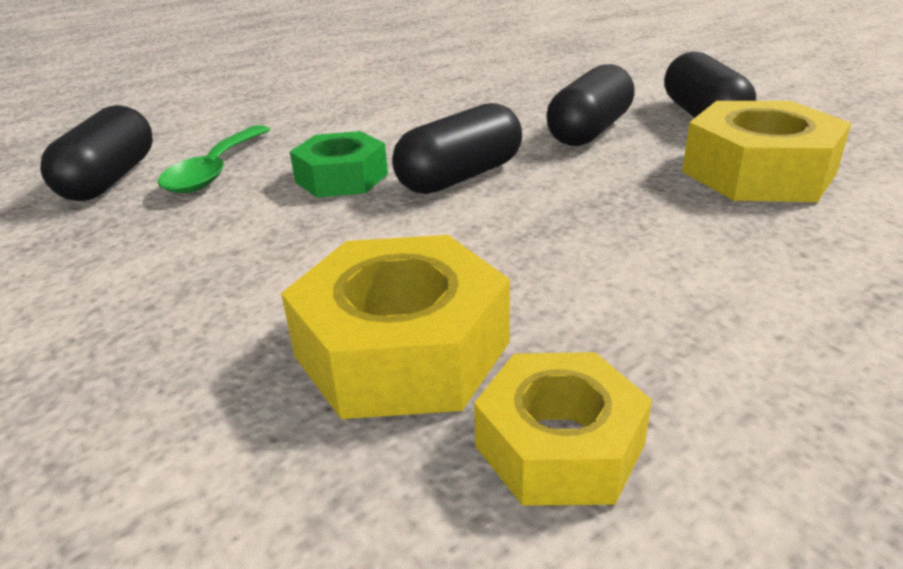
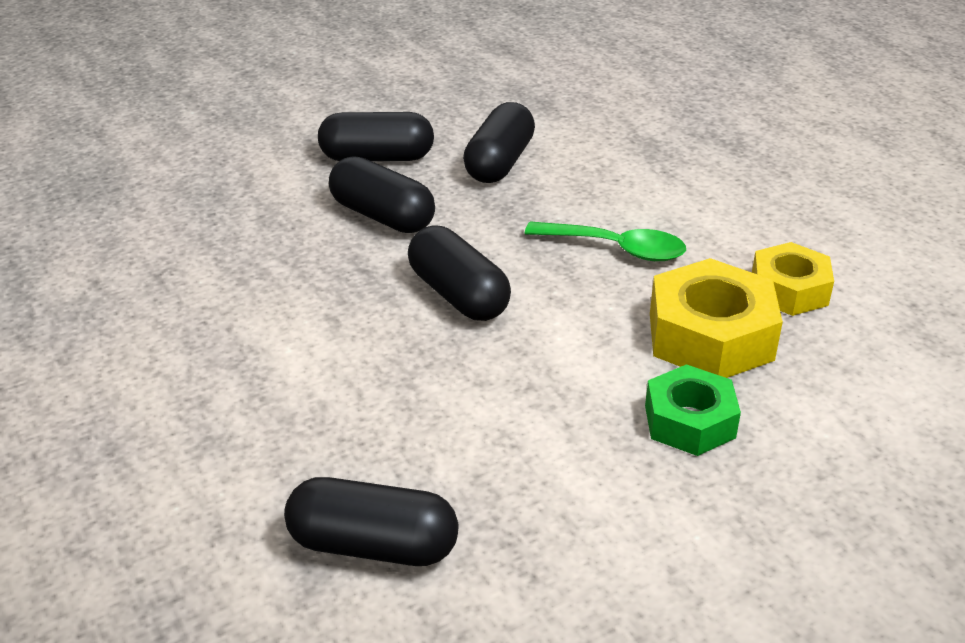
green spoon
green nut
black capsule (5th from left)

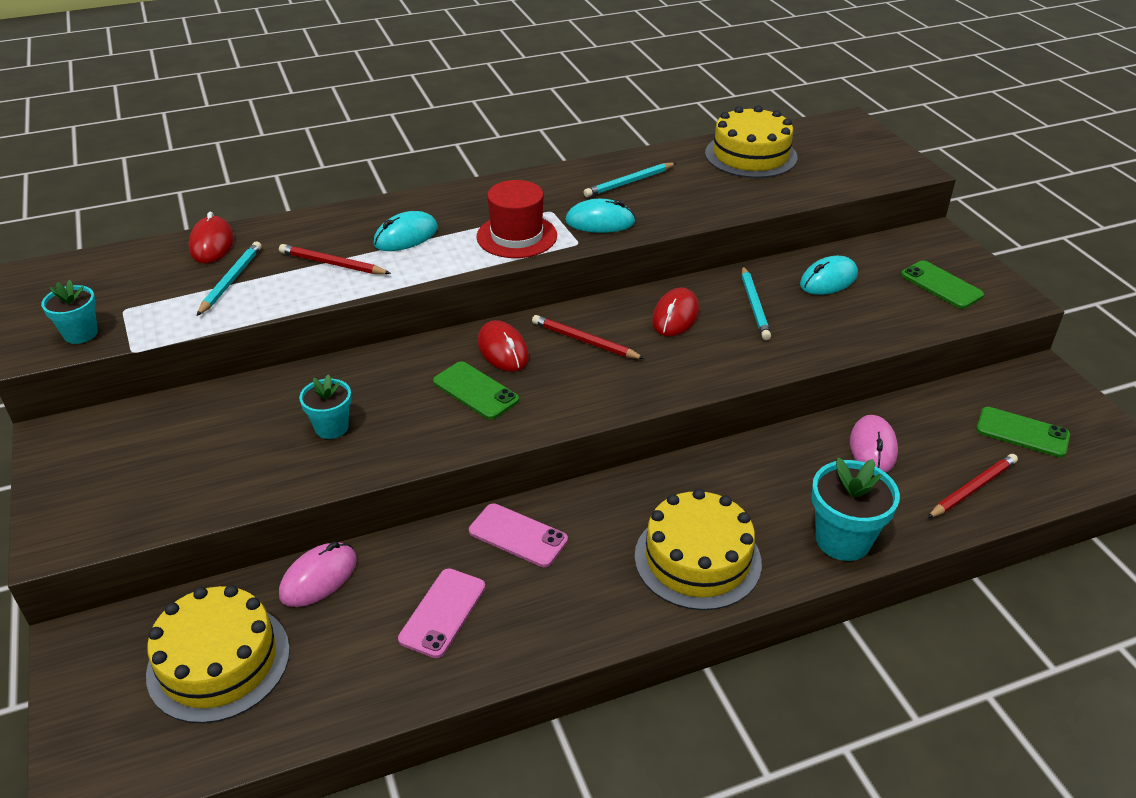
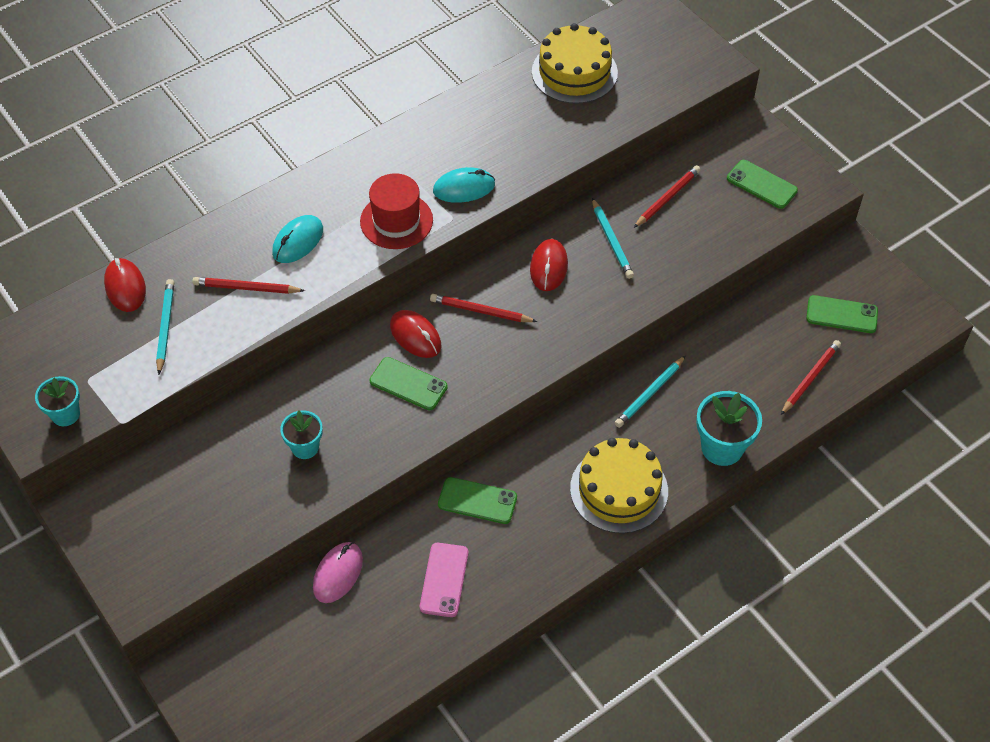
yellow cake (1st from left in the first image)
green phone (2nd from left)
turquoise pencil (3rd from left)
red pencil (3rd from left)
pink mouse (2nd from left in the first image)

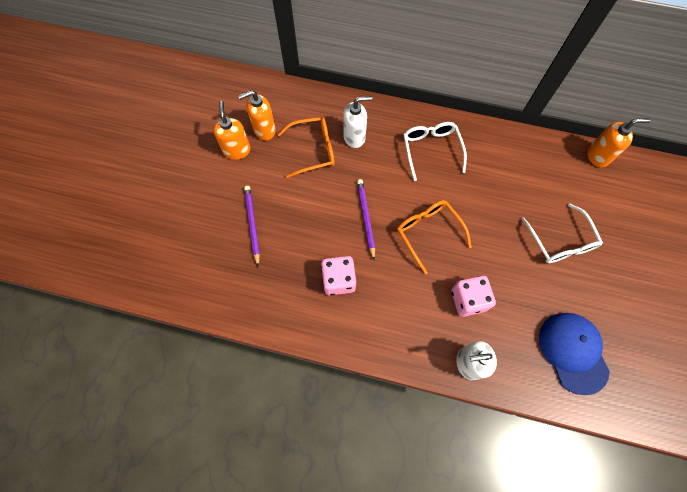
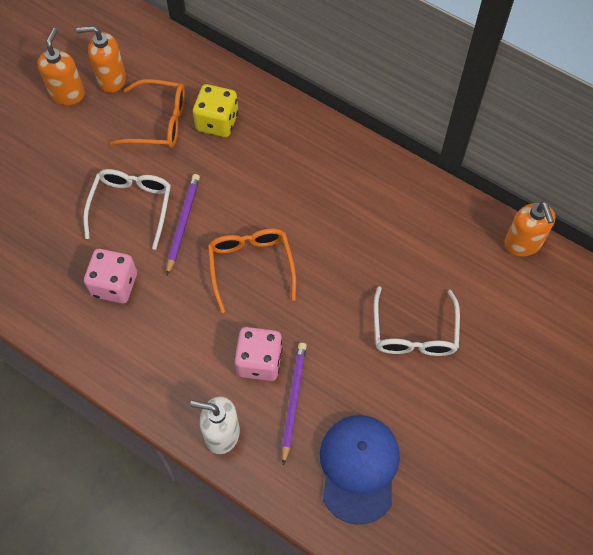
purple pencil (2nd from left)
yellow dice
white glasses (1st from left)
orange soap dispenser (3rd from left)

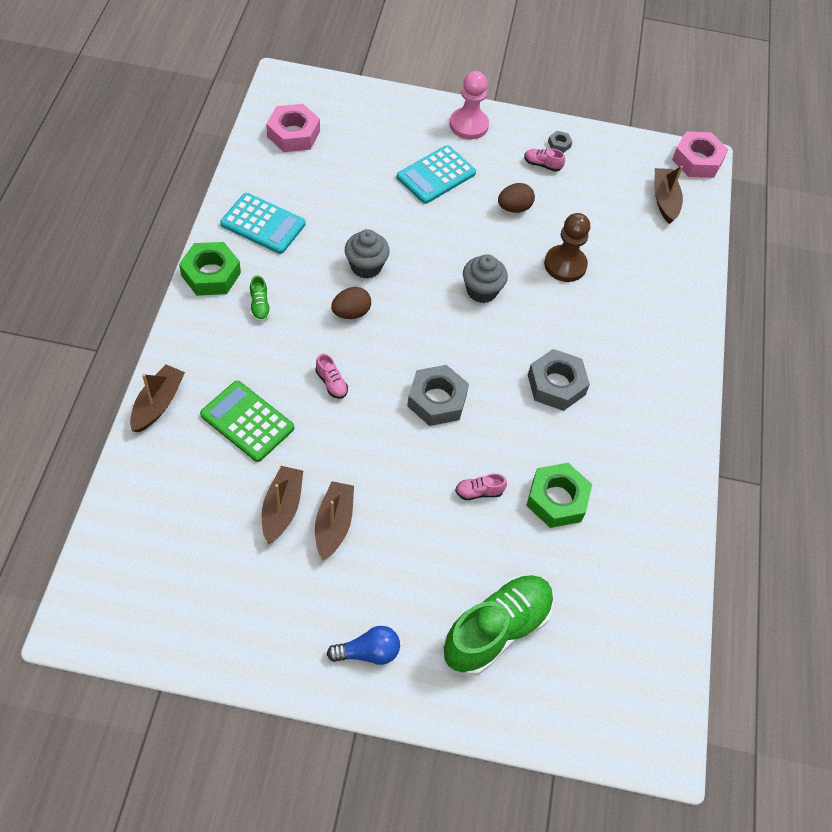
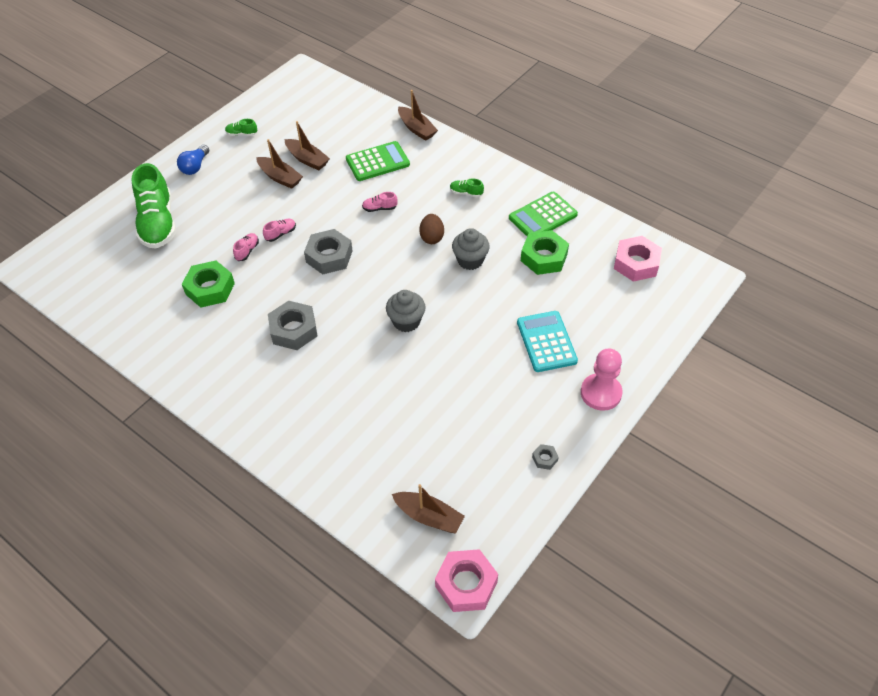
green nut (2nd from left)
green calculator (2nd from left)
brown egg (2nd from left in the first image)
pink shoe (2nd from left)
brown pawn
green shoe (2nd from left)

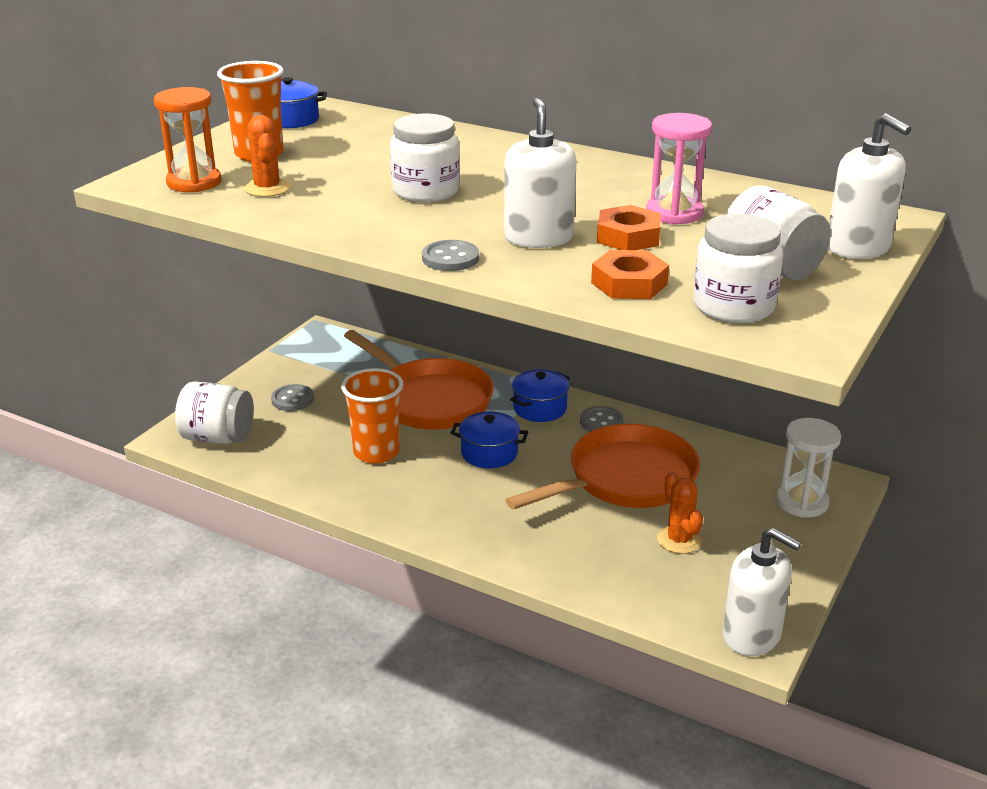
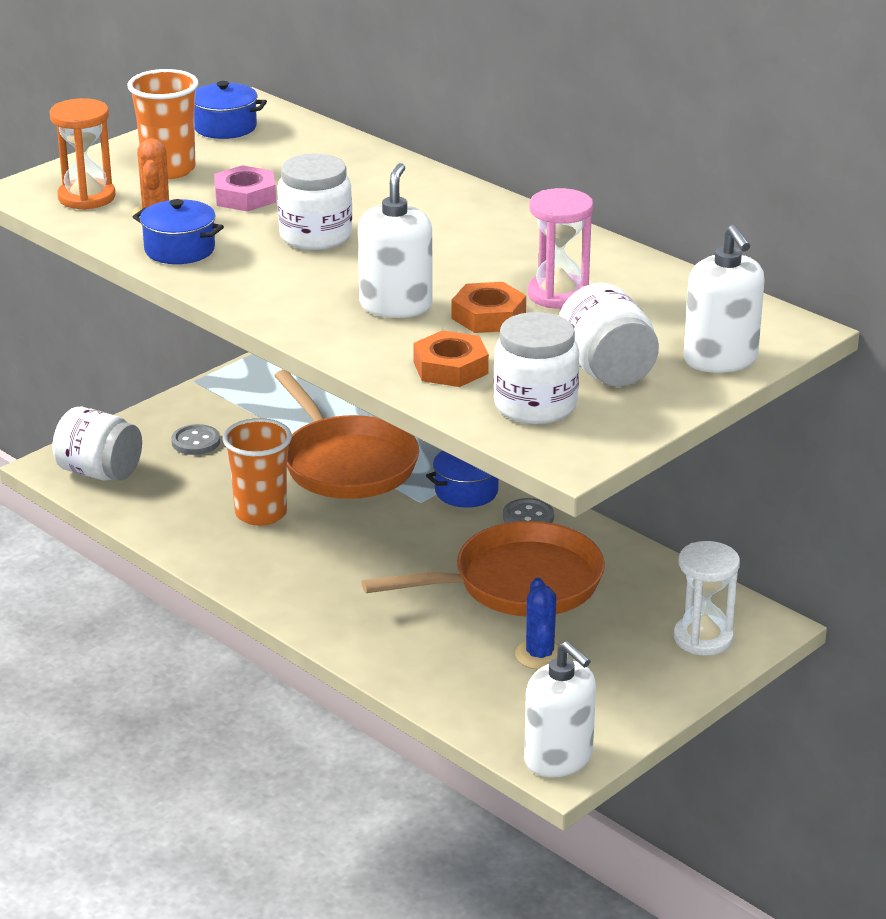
grey button (2nd from left in the first image)
blue pot (1st from left)
blue cactus
pink nut

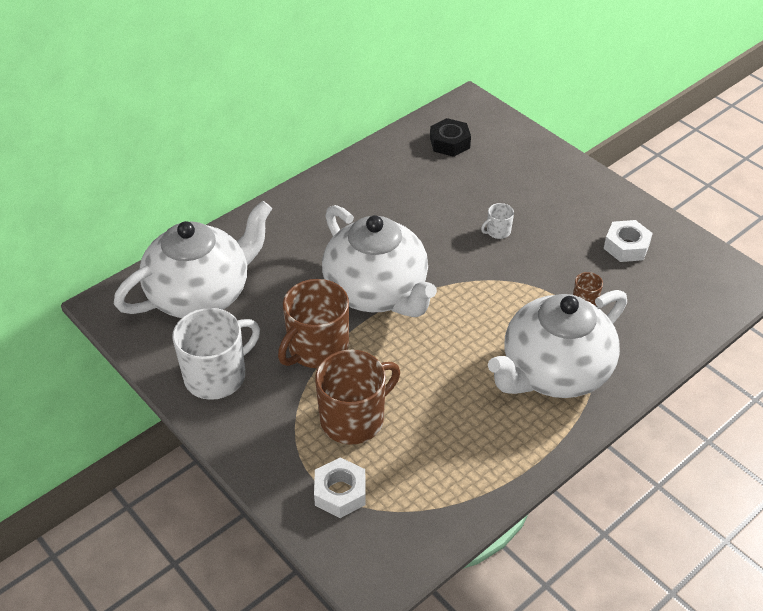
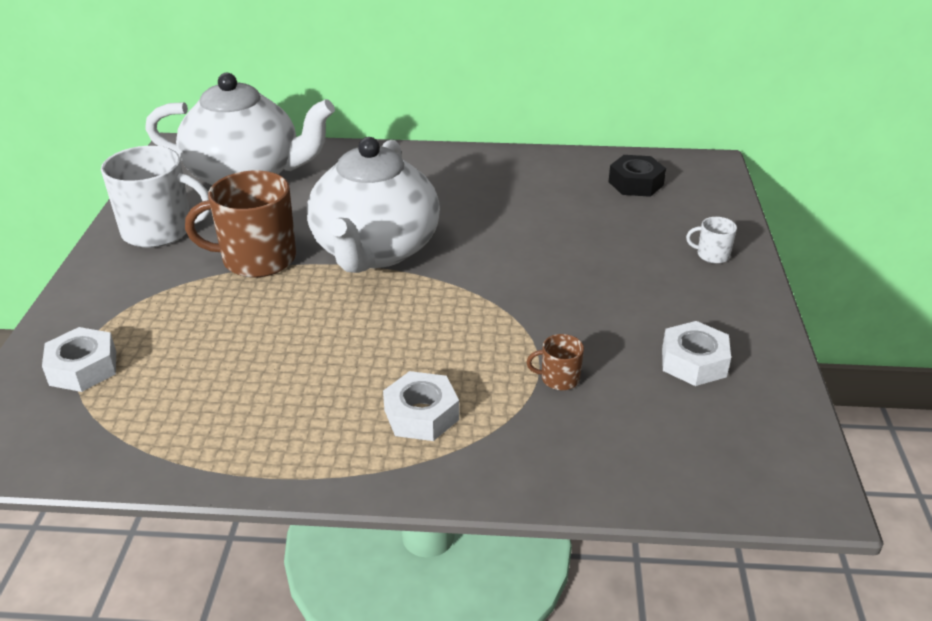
brown mug (2nd from left in the first image)
white mug (2nd from left)
white nut (2nd from left)

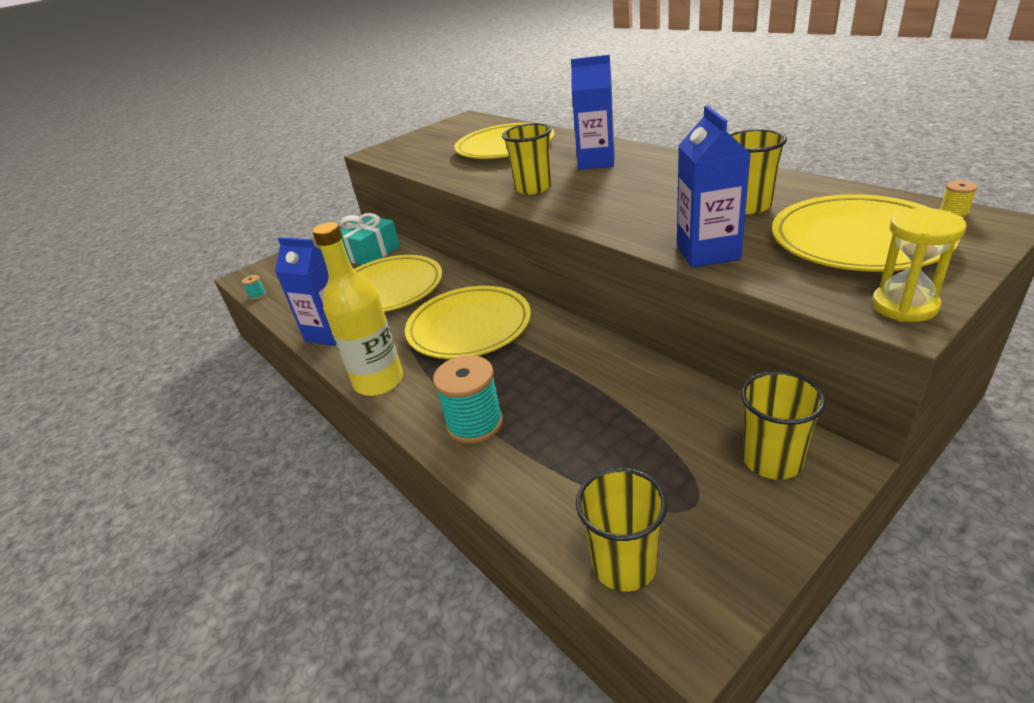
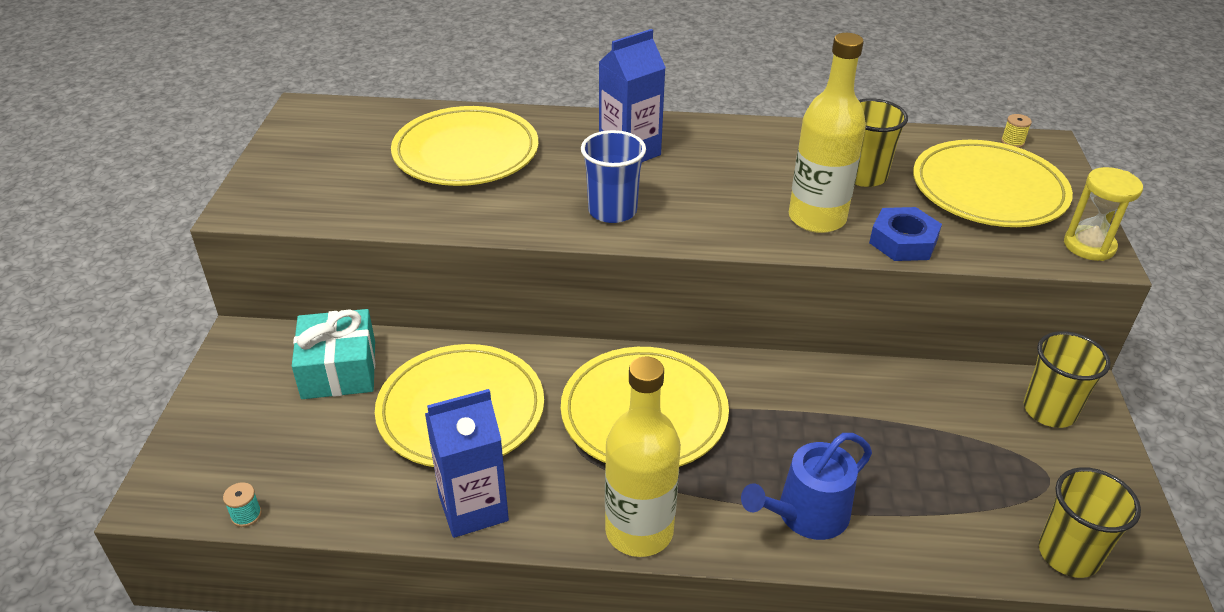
blue watering can
blue cup
blue nut
yellow bottle (2nd from left)

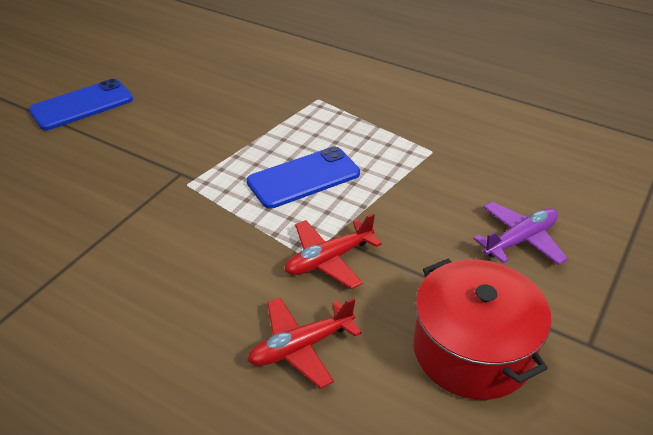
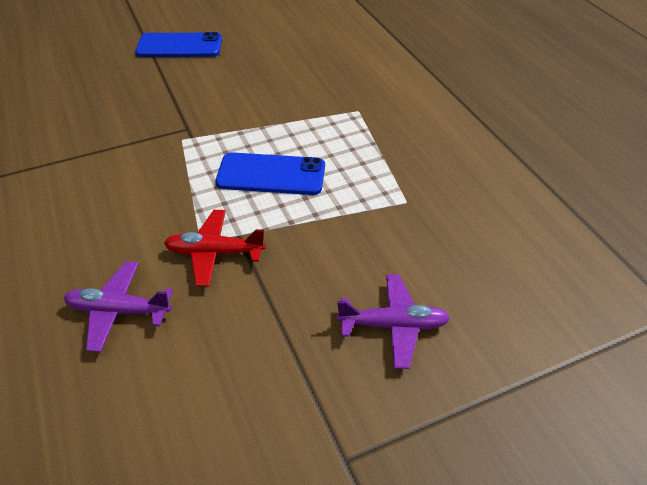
purple plane (1st from left)
red pot

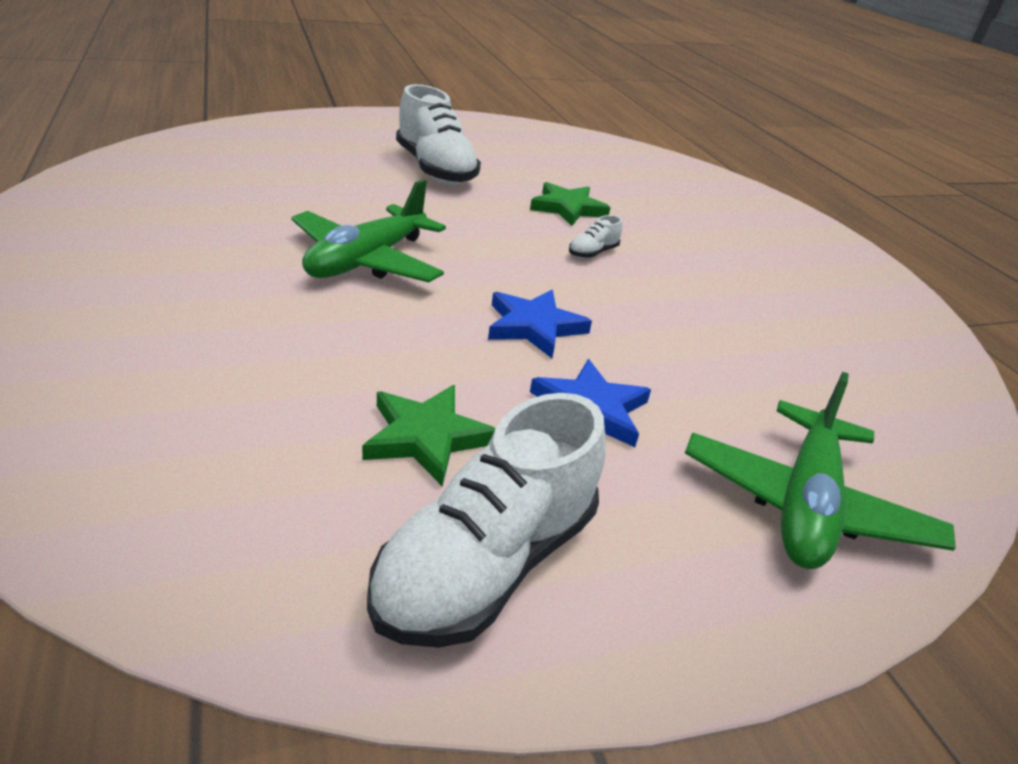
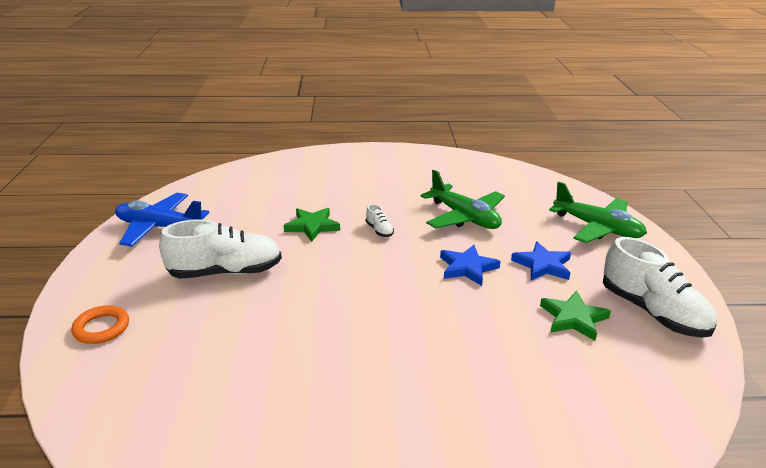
green plane (1st from left)
orange ring
blue plane

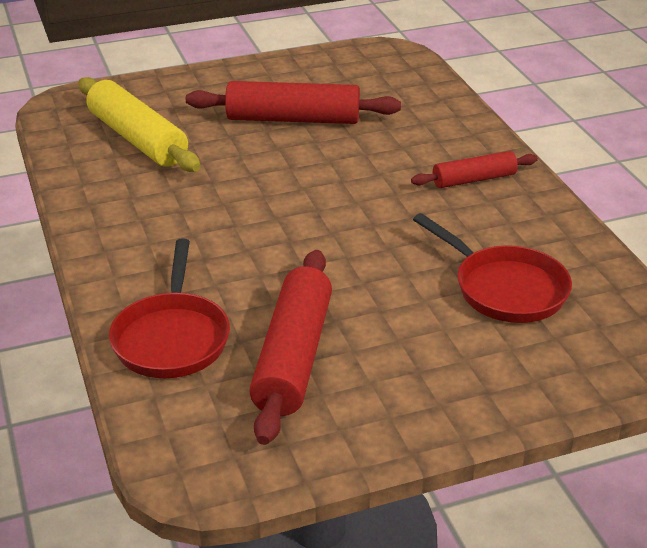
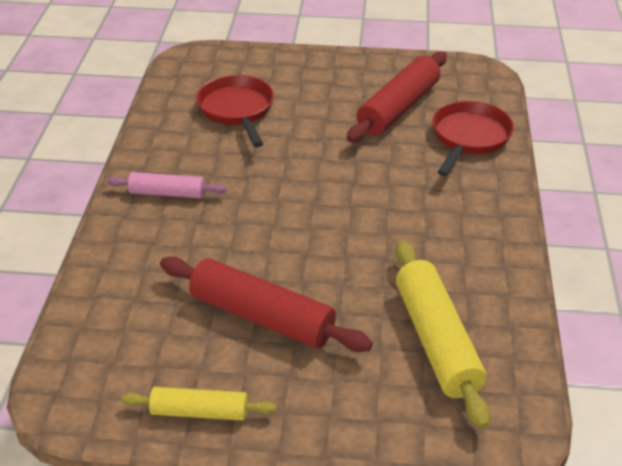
pink rolling pin
yellow rolling pin (1st from left)

